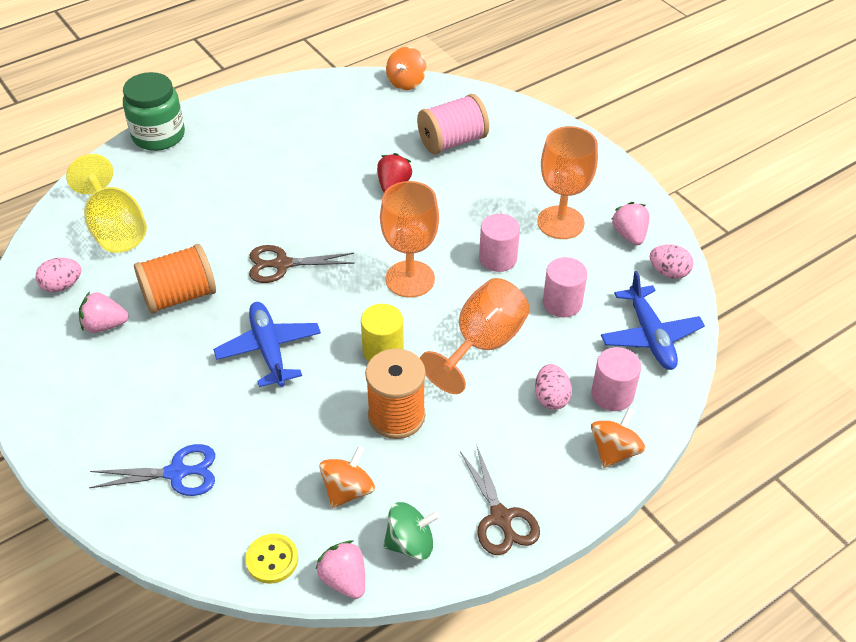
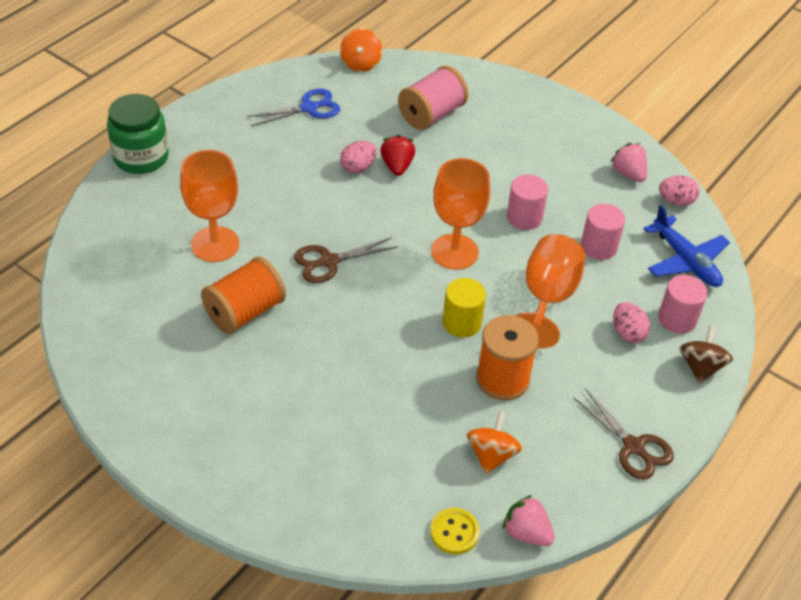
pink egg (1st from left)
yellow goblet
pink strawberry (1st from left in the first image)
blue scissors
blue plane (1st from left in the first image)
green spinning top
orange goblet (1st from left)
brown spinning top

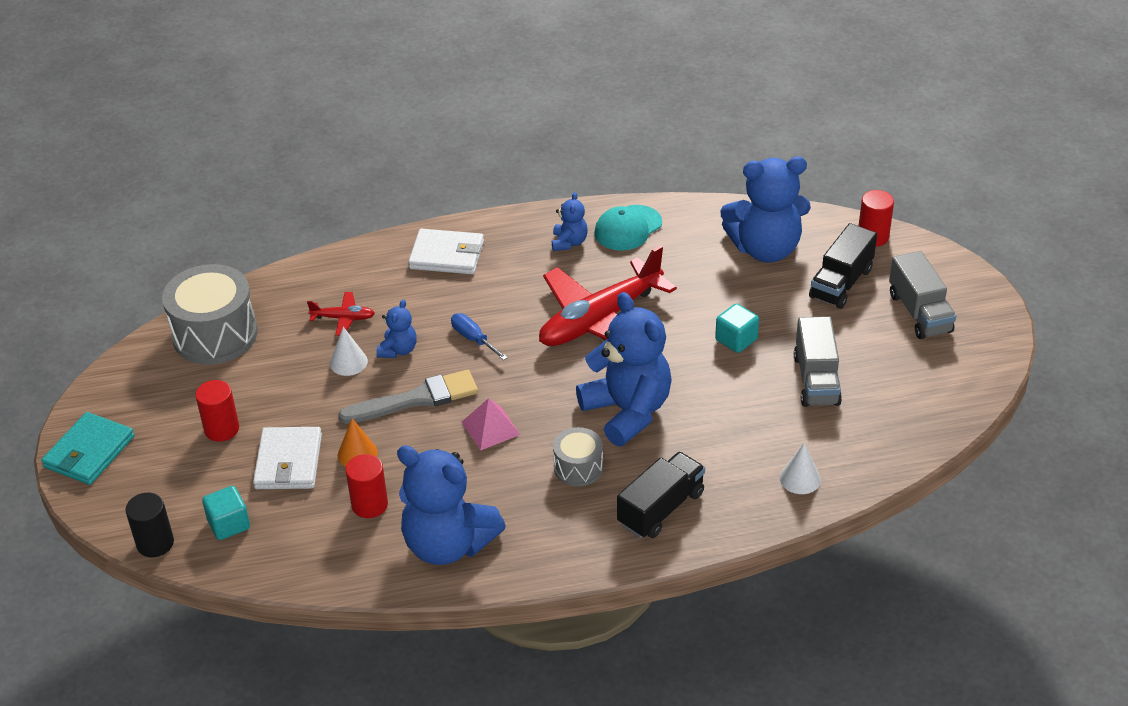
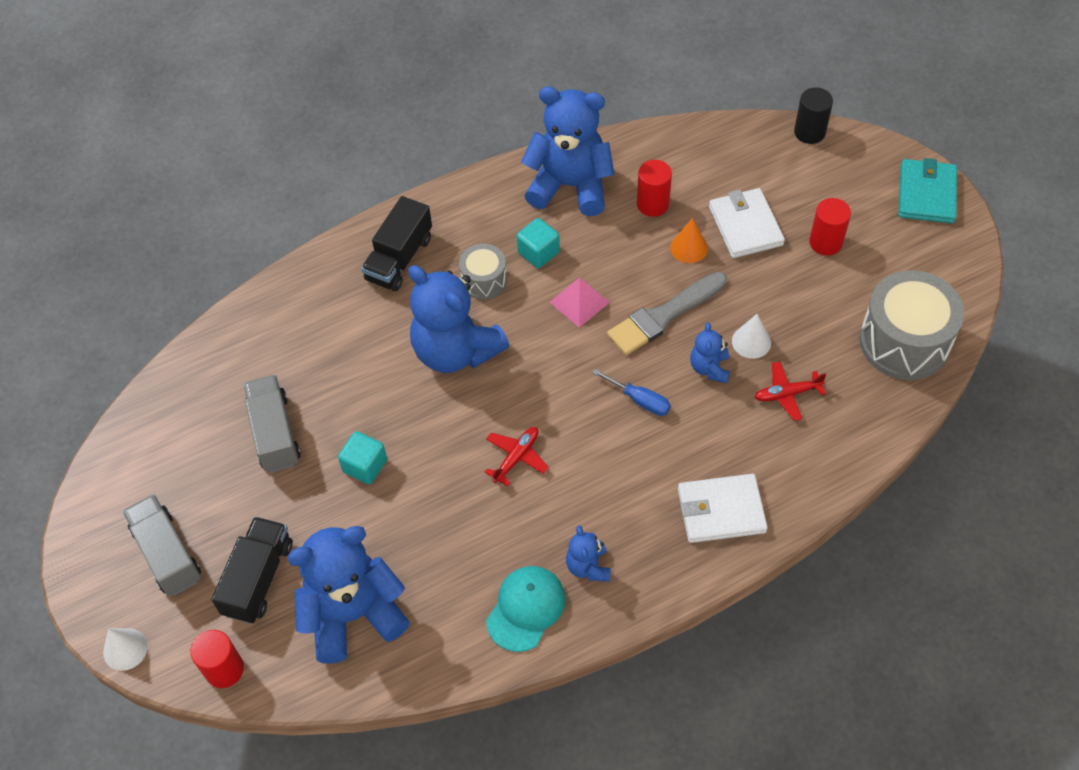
turquoise cube (2nd from left)
red plane (1st from left)
white cone (1st from left)

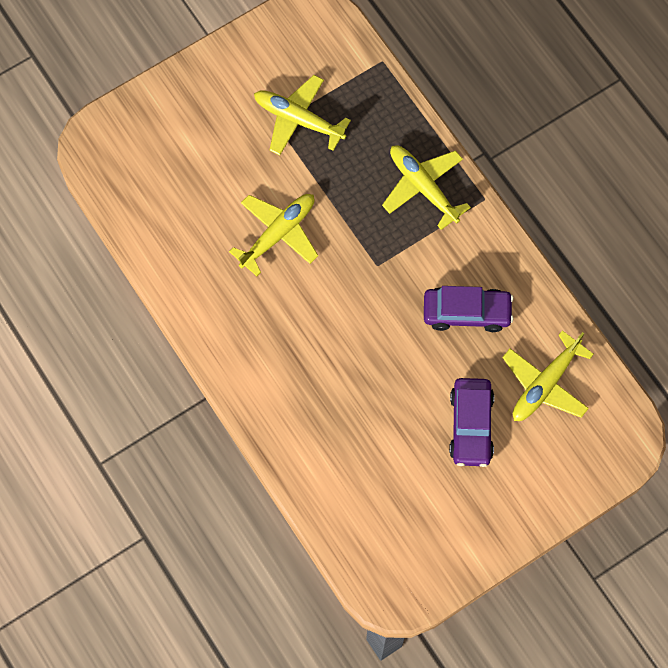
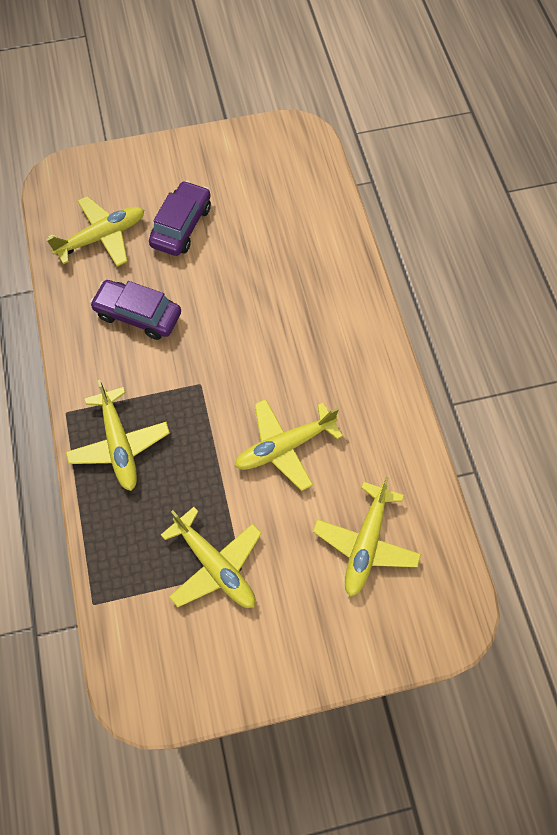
yellow plane (5th from left)

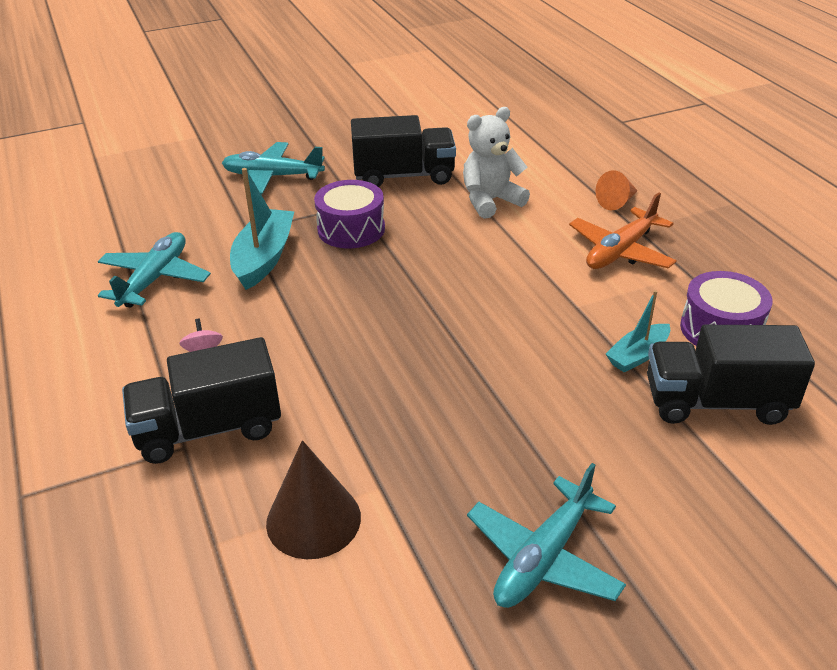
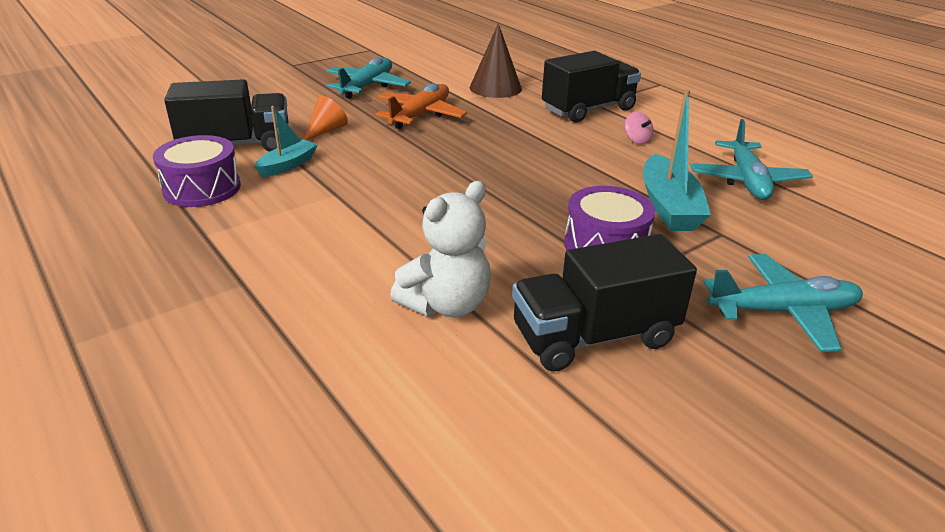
orange plane
orange cone

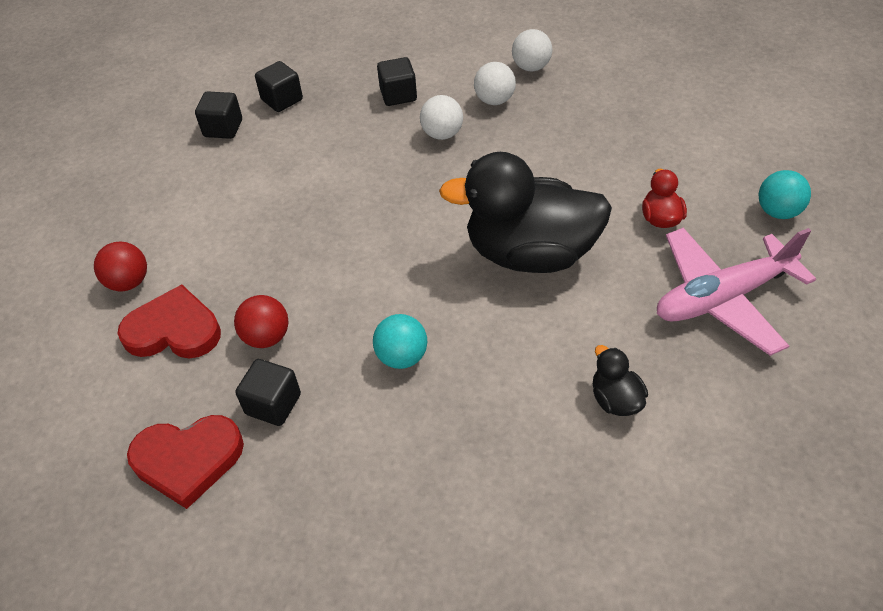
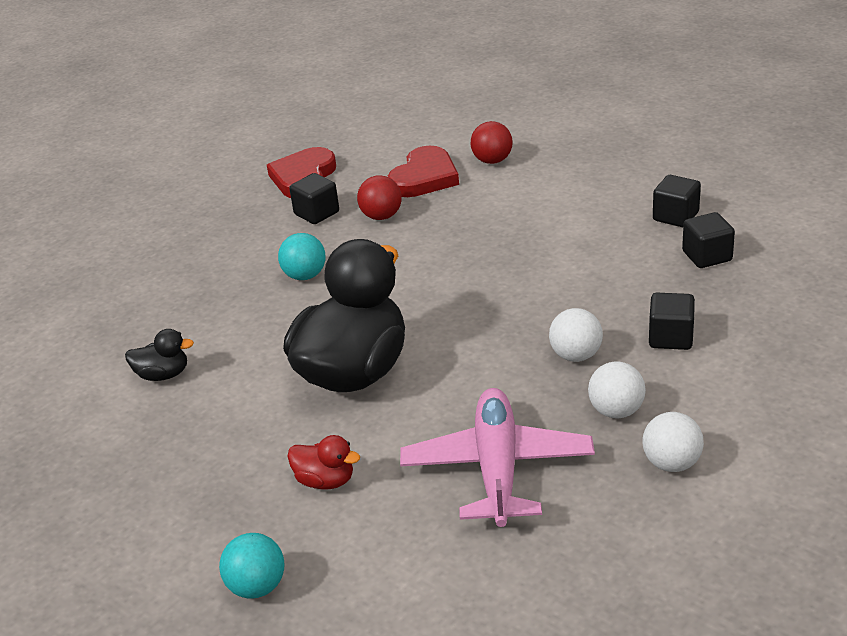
pink plane

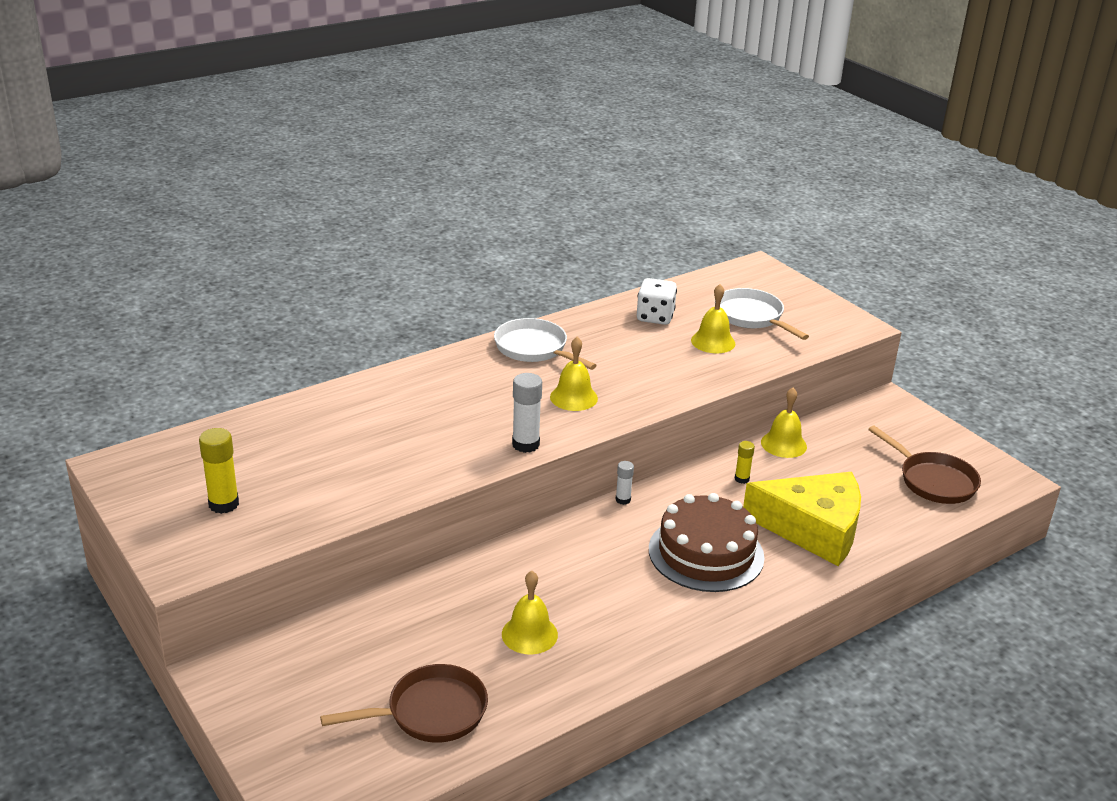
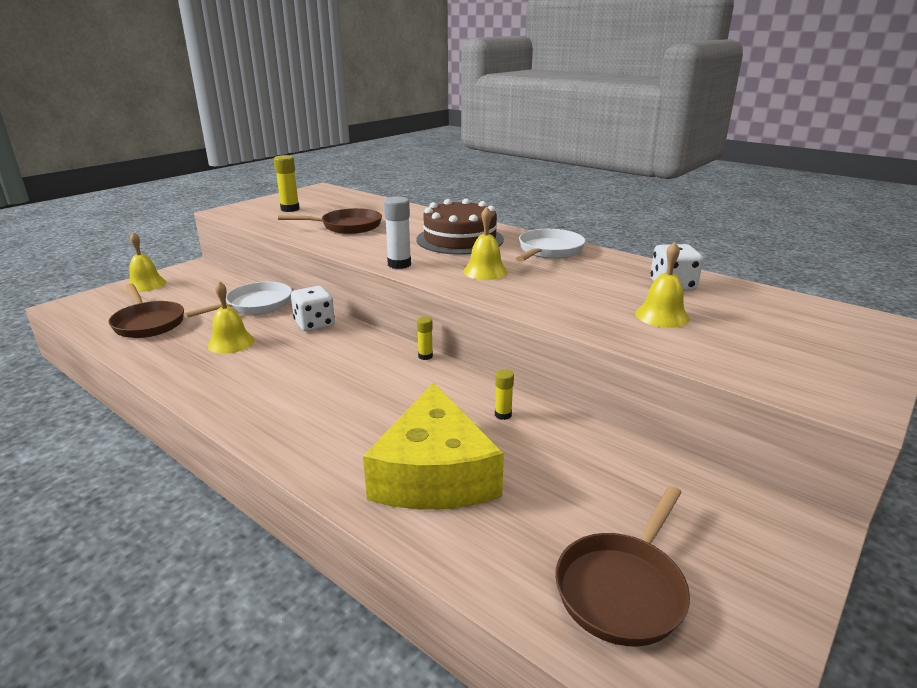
yellow glue stick (2nd from left)
brown cake
white pan (1st from left)
yellow bell (1st from left)
brown pan (2nd from left)
white dice (1st from left)

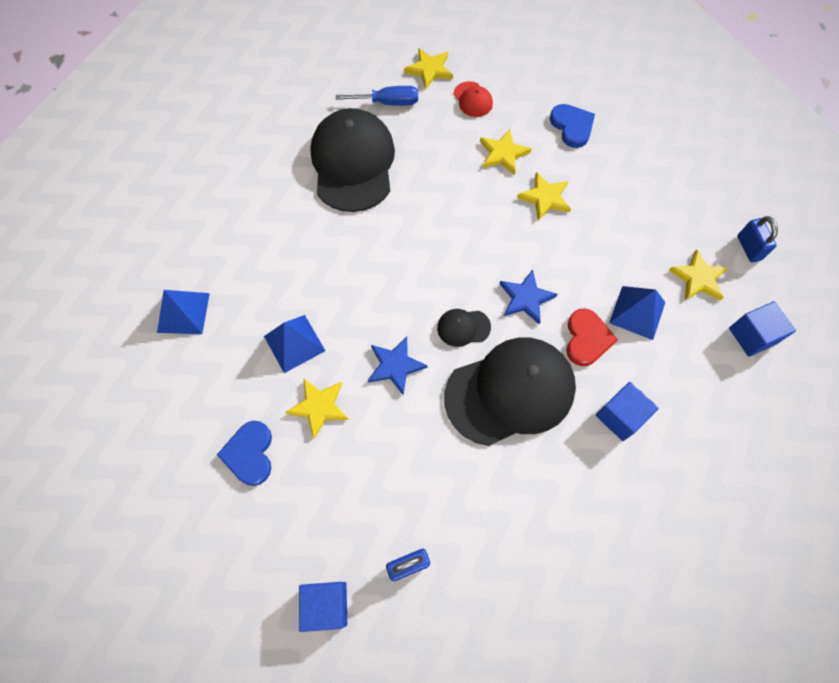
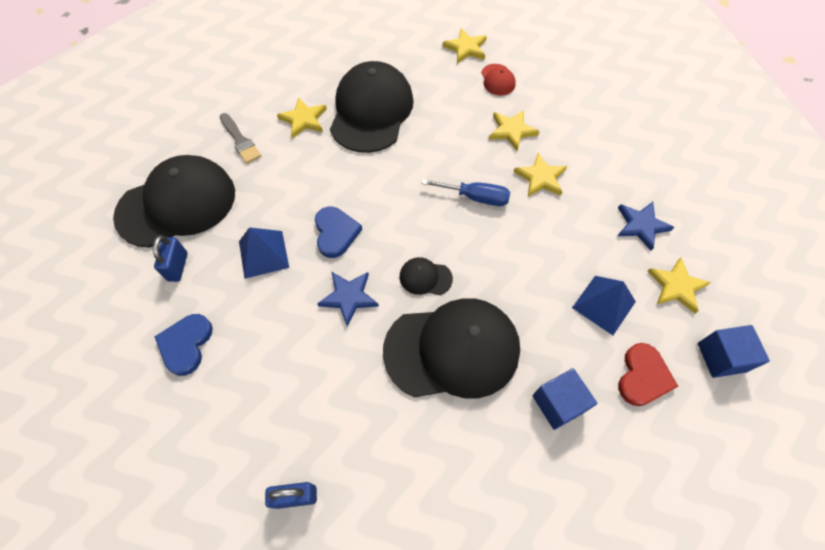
black cap (1st from left)
yellow star (1st from left)
blue cube (1st from left in the first image)
blue screwdriver
blue star (2nd from left)
blue heart (2nd from left)
red heart
blue padlock (1st from left)
grey brush

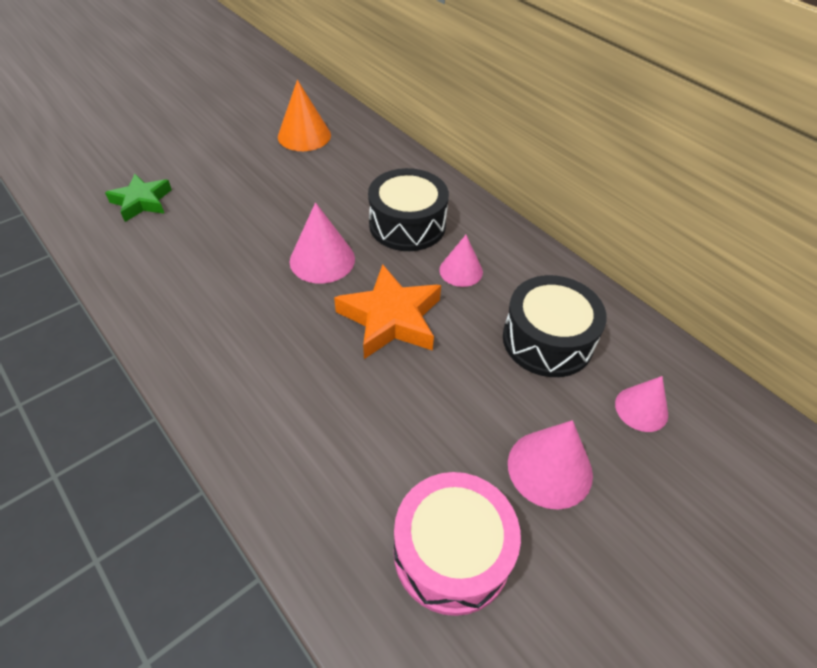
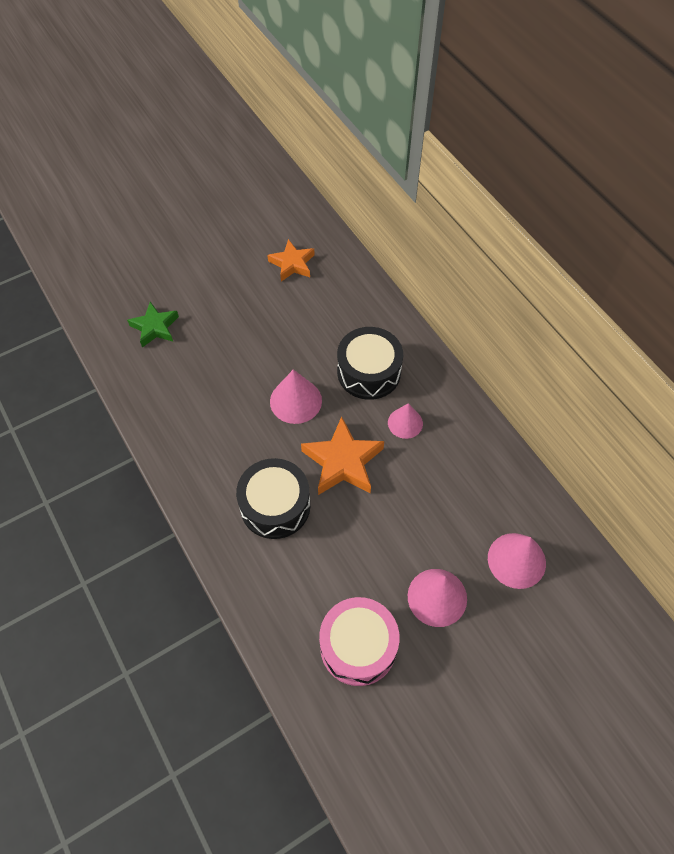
orange star (1st from left)
black drum (1st from left)
pink cone (4th from left)

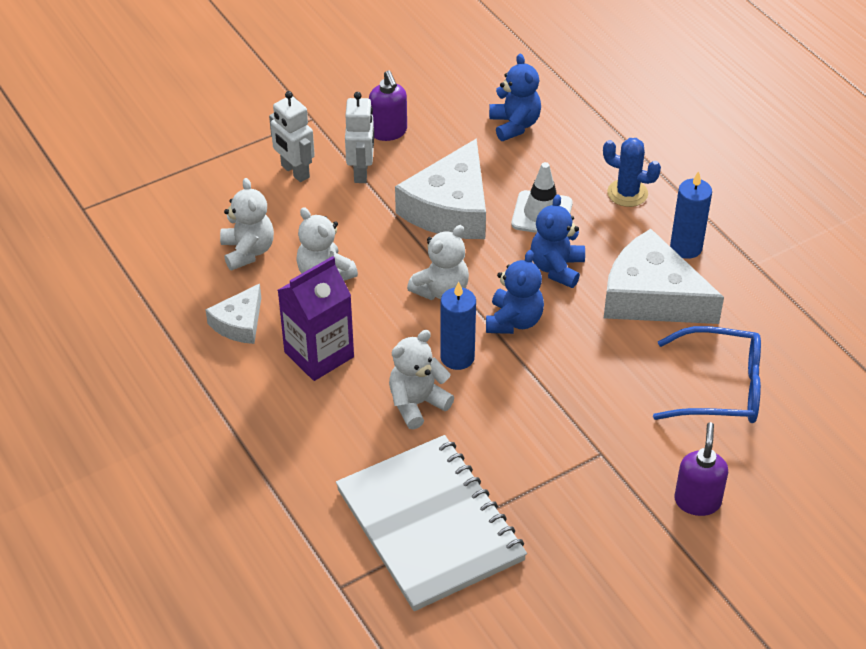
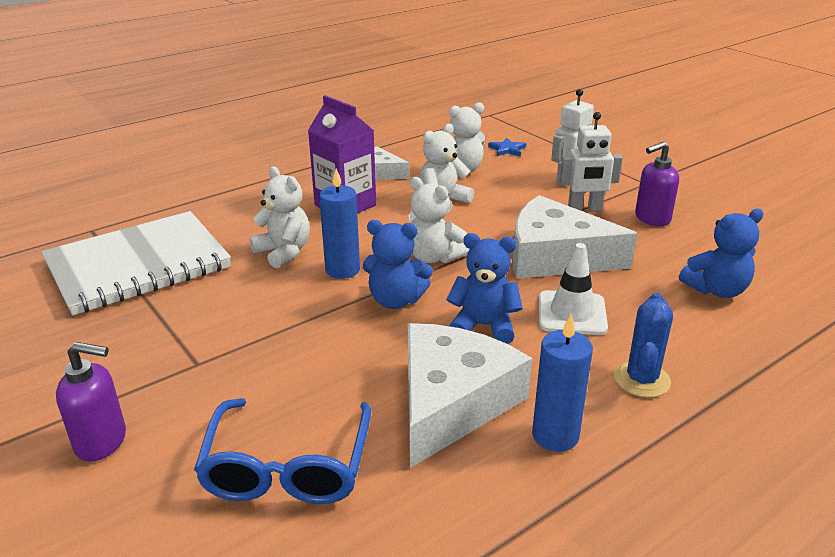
blue star

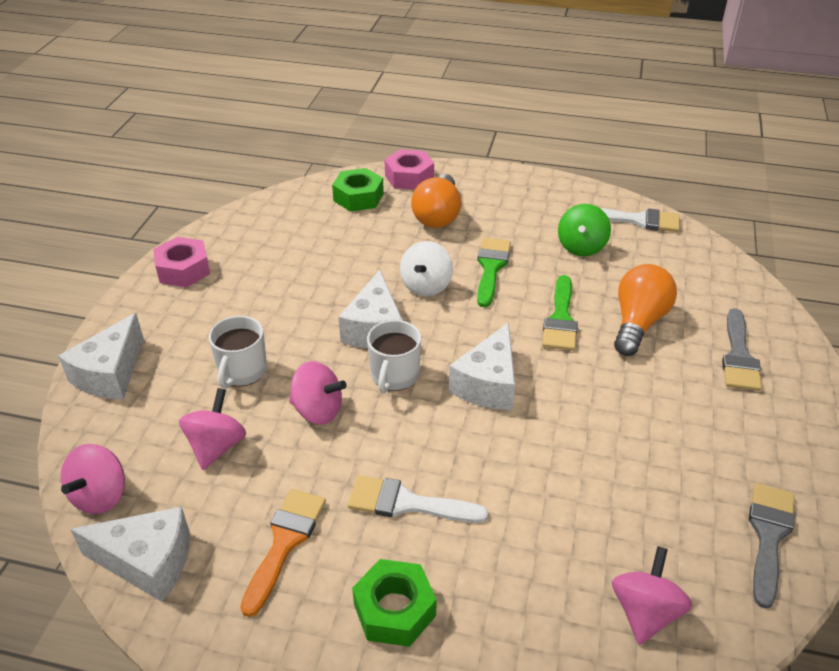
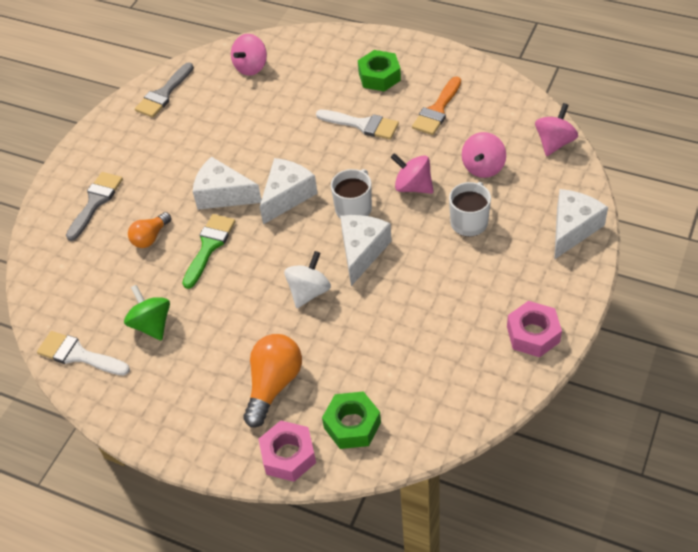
white cheese (1st from left)
green brush (1st from left in the first image)
green spinning top
orange light bulb (1st from left)

